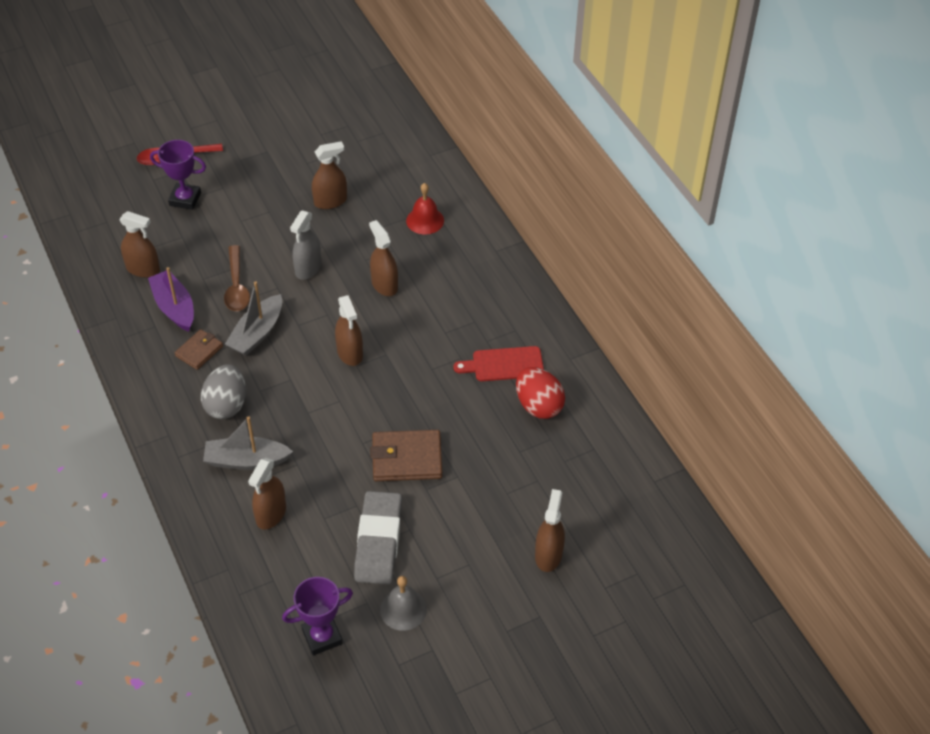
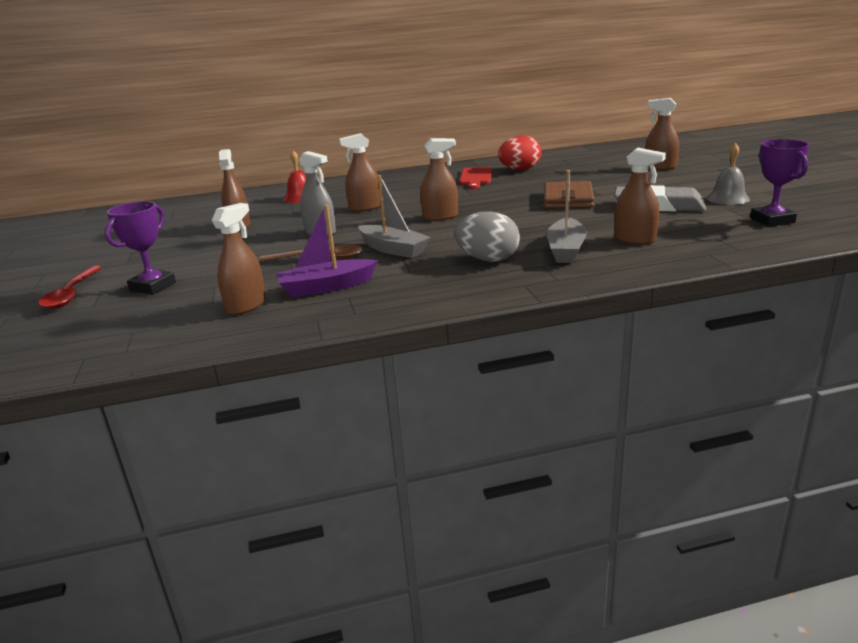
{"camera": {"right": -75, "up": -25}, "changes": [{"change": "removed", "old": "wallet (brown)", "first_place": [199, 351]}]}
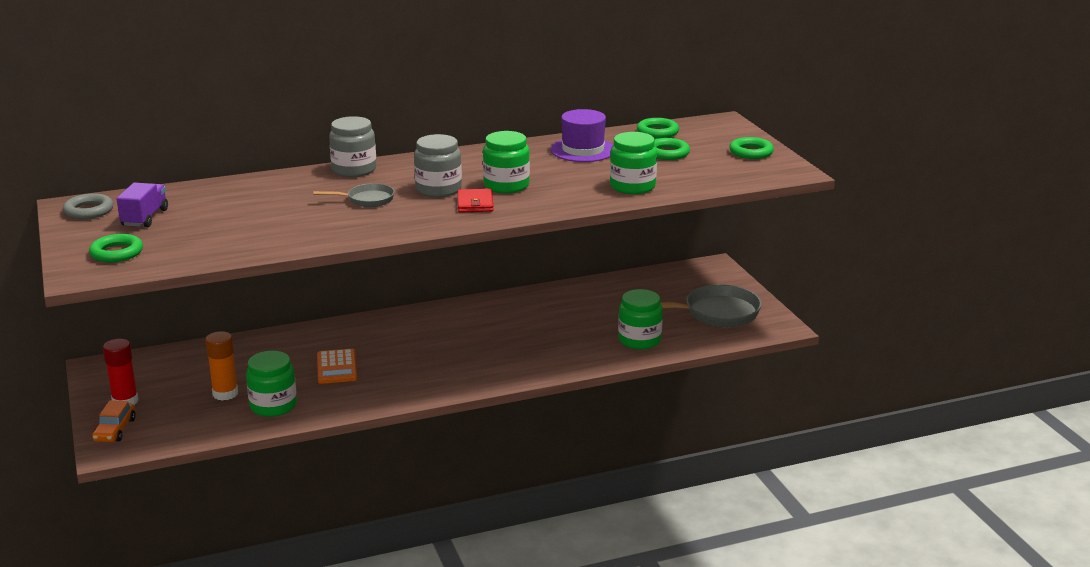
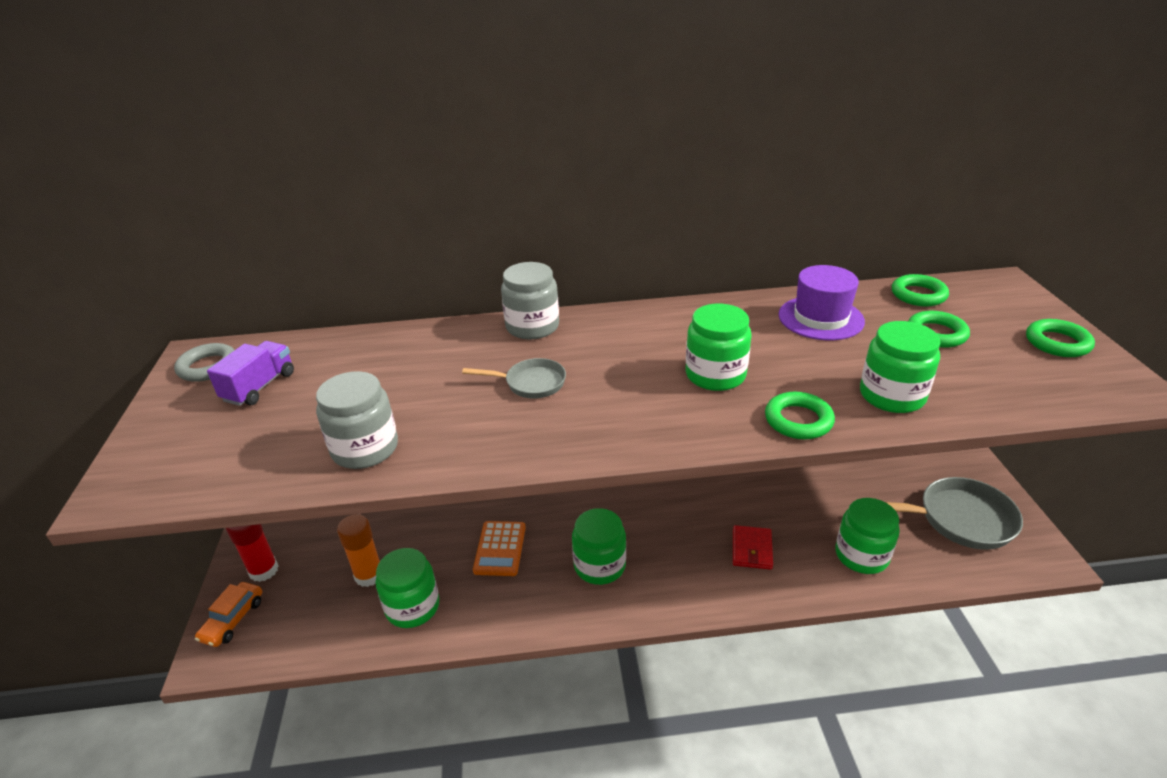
{"camera": {"right": 15, "up": 10}, "changes": [{"change": "added", "new": "jar (green)", "second_place": [599, 565]}, {"change": "moved", "old": "ring (green)", "first_place": [116, 253], "second_place": [798, 420]}, {"change": "moved", "old": "jar (grey)", "first_place": [438, 189], "second_place": [365, 449]}, {"change": "moved", "old": "wallet (red)", "first_place": [475, 203], "second_place": [752, 549]}]}
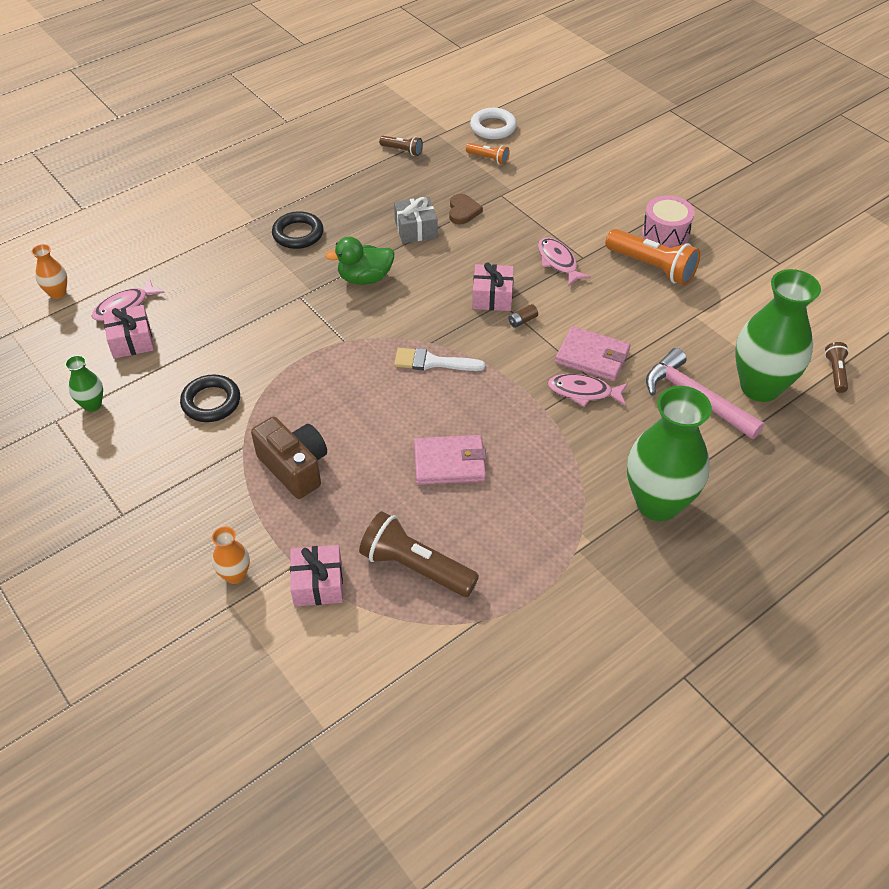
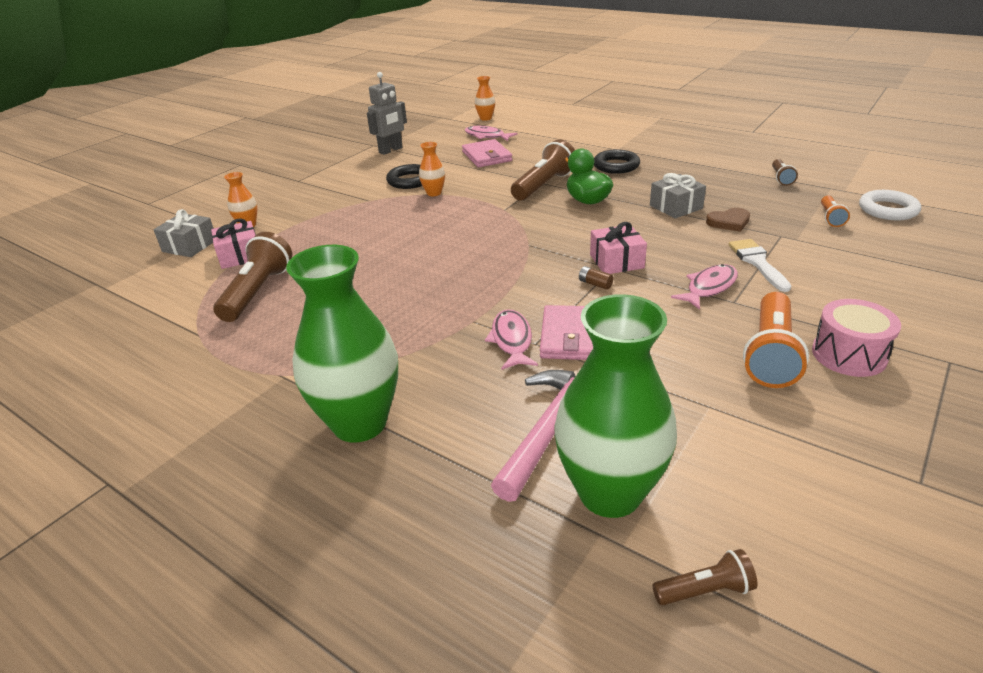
{"camera": {"right": 75, "up": -15}, "changes": [{"change": "removed", "old": "gift (pink)", "first_place": [131, 341]}, {"change": "removed", "old": "camera (brown)", "first_place": [294, 467]}, {"change": "added", "new": "gift (grey)", "second_place": [190, 246]}, {"change": "added", "new": "vase (orange)", "second_place": [434, 193]}, {"change": "added", "new": "flashlight (brown)", "second_place": [544, 185]}, {"change": "moved", "old": "brush (white)", "first_place": [432, 362], "second_place": [757, 262]}, {"change": "moved", "old": "wallet (pink)", "first_place": [449, 463], "second_place": [486, 156]}, {"change": "replaced", "old": "vase (green)", "new": "robot (grey)", "first_place": [92, 405], "second_place": [391, 150]}]}
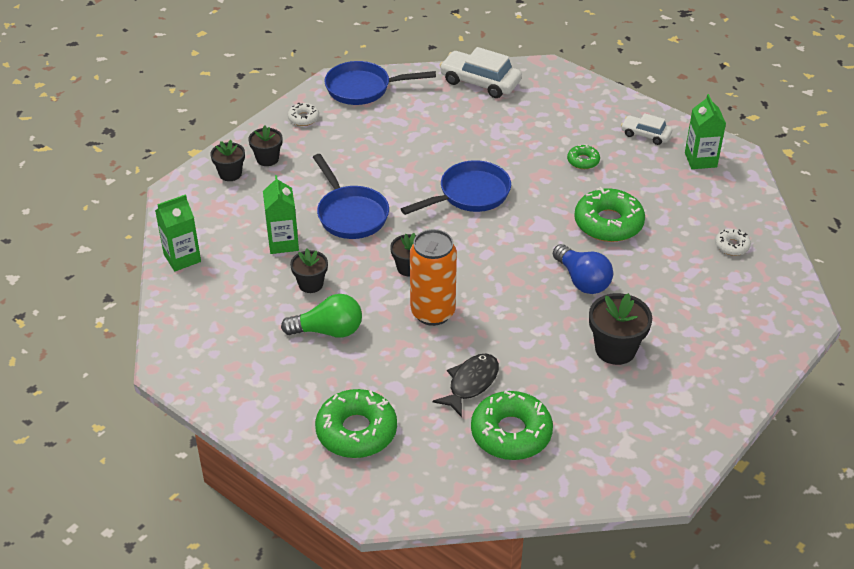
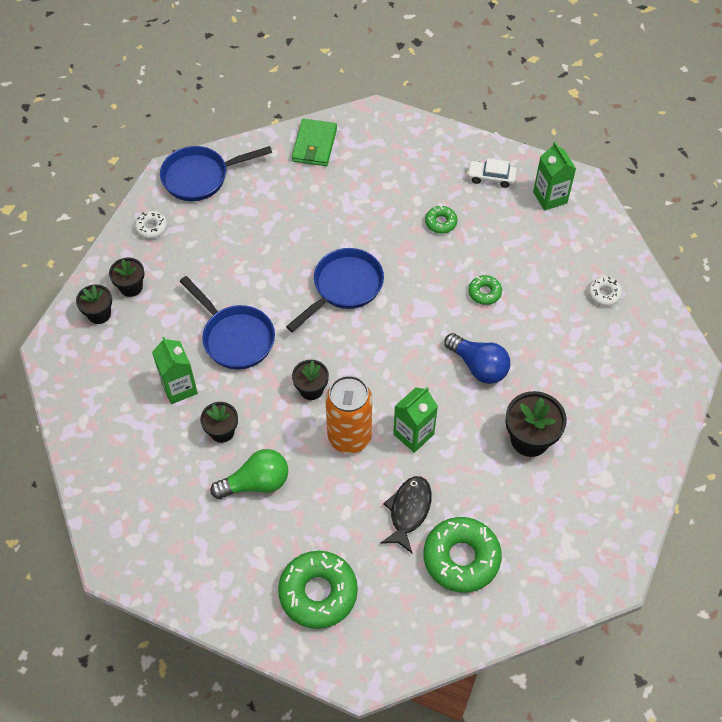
{"camera": {"right": -15, "up": 15}, "changes": [{"change": "moved", "old": "carton (green)", "first_place": [182, 258], "second_place": [413, 434]}, {"change": "replaced", "old": "car (white)", "new": "wallet (green)", "first_place": [480, 82], "second_place": [314, 145]}, {"change": "resized", "old": "donut (green)", "first_place": [608, 223], "second_place": [484, 292], "factor": 0.49}]}
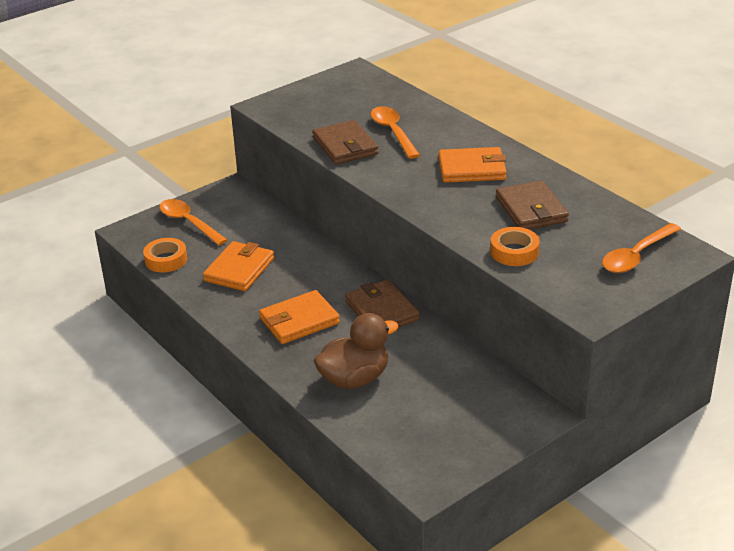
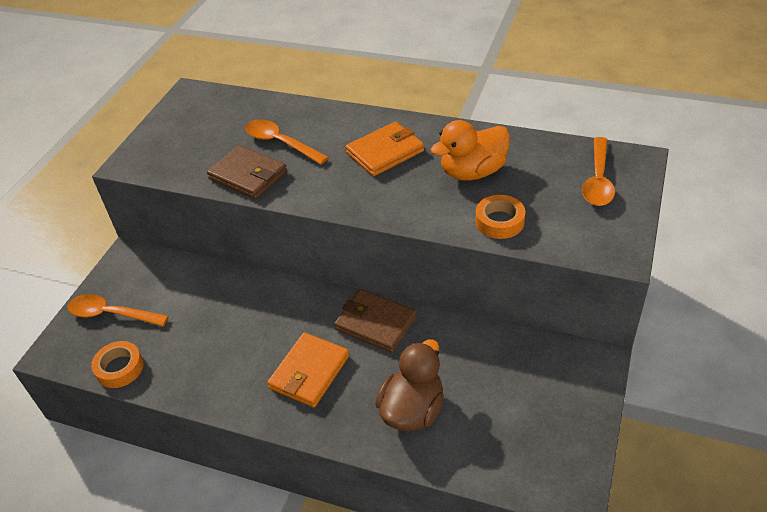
{"camera": {"right": -30, "up": 10}, "changes": [{"change": "removed", "old": "wallet (orange)", "first_place": [239, 270]}, {"change": "replaced", "old": "wallet (brown)", "new": "duck (orange)", "first_place": [531, 209], "second_place": [473, 172]}]}
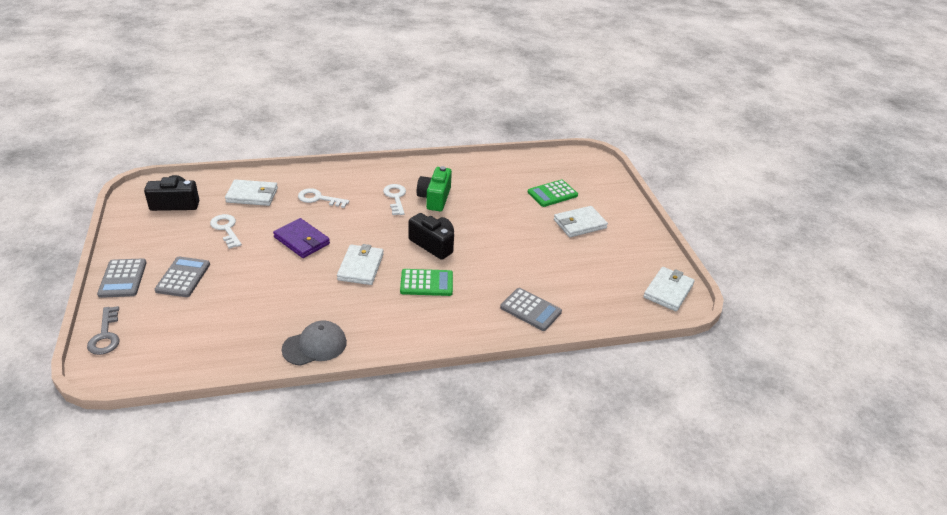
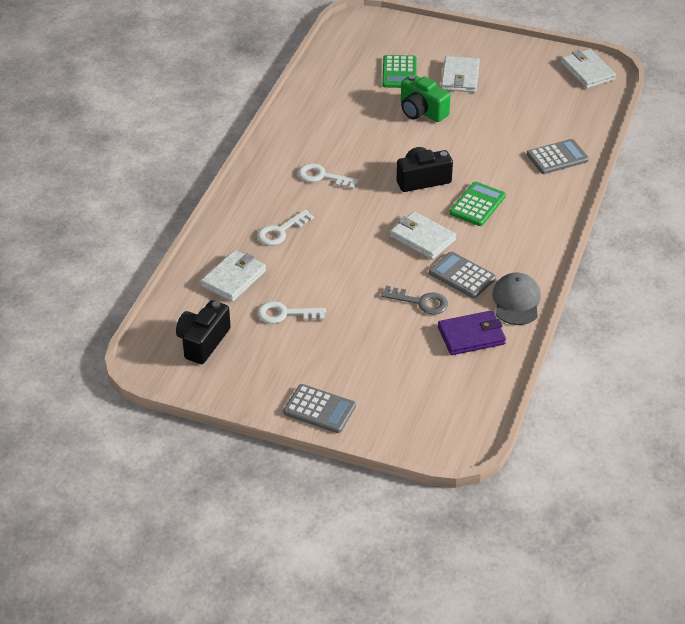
{"camera": {"right": -55, "up": 5}, "changes": [{"change": "moved", "old": "key (grey)", "first_place": [105, 335], "second_place": [420, 302]}, {"change": "moved", "old": "calculator (grey)", "first_place": [183, 277], "second_place": [462, 276]}, {"change": "moved", "old": "wallet (purple)", "first_place": [302, 240], "second_place": [471, 336]}, {"change": "moved", "old": "camera (green)", "first_place": [434, 198], "second_place": [421, 111]}]}
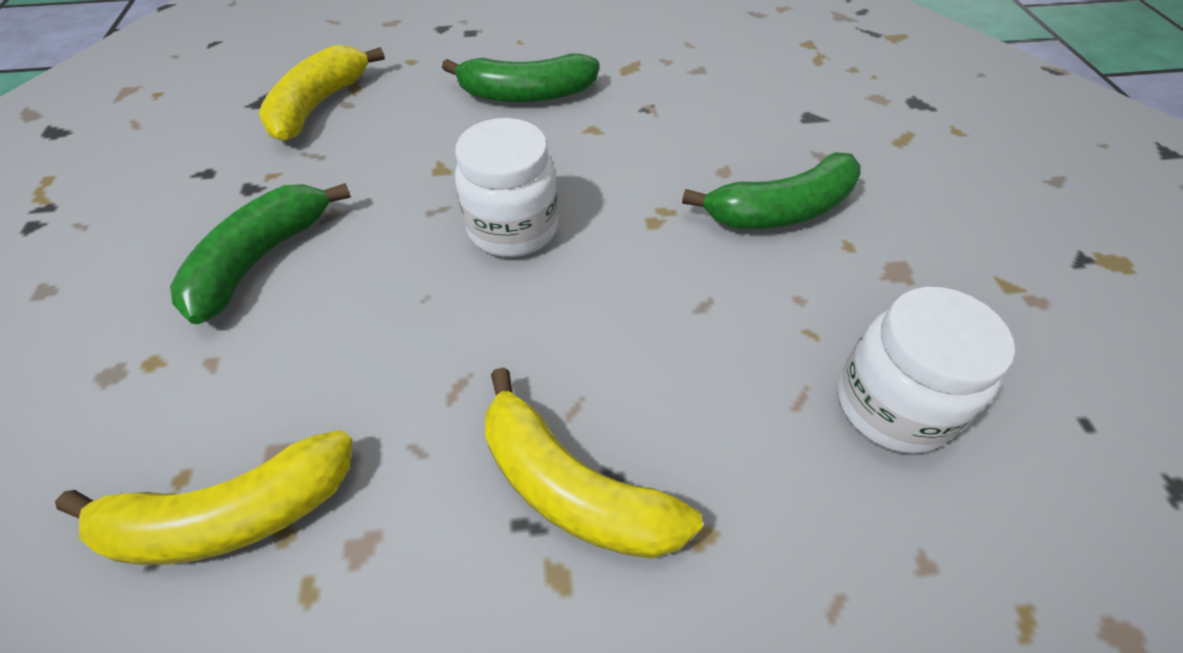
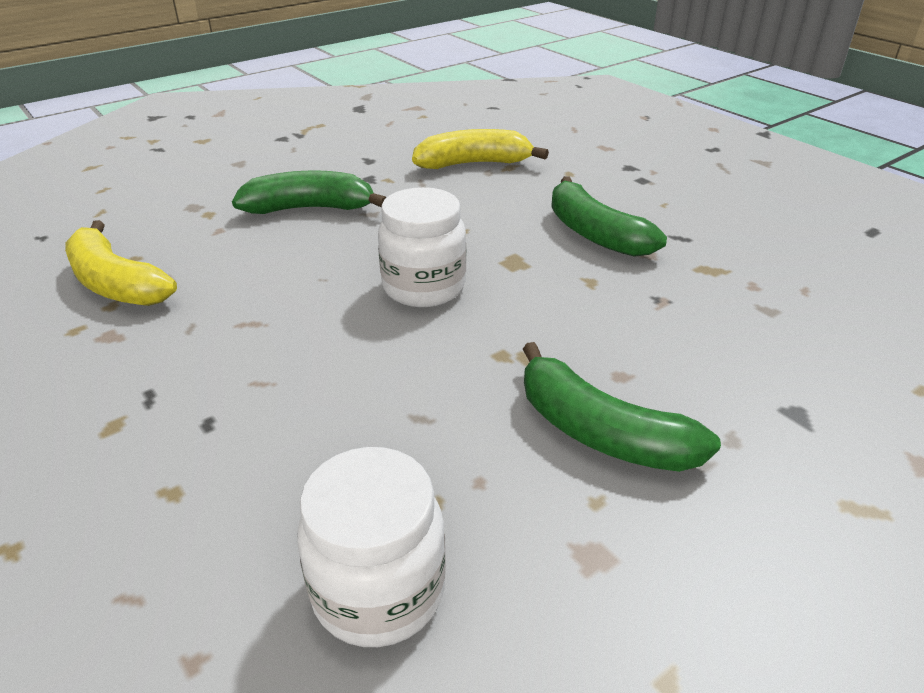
{"camera": {"right": 60, "up": -15}, "changes": [{"change": "removed", "old": "banana (yellow)", "first_place": [572, 488]}]}
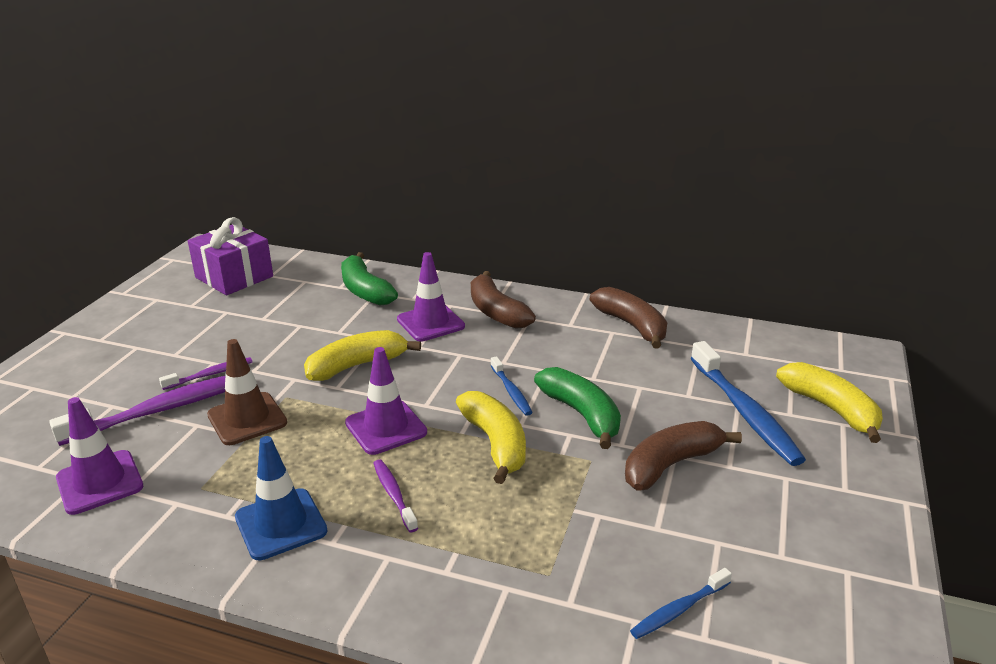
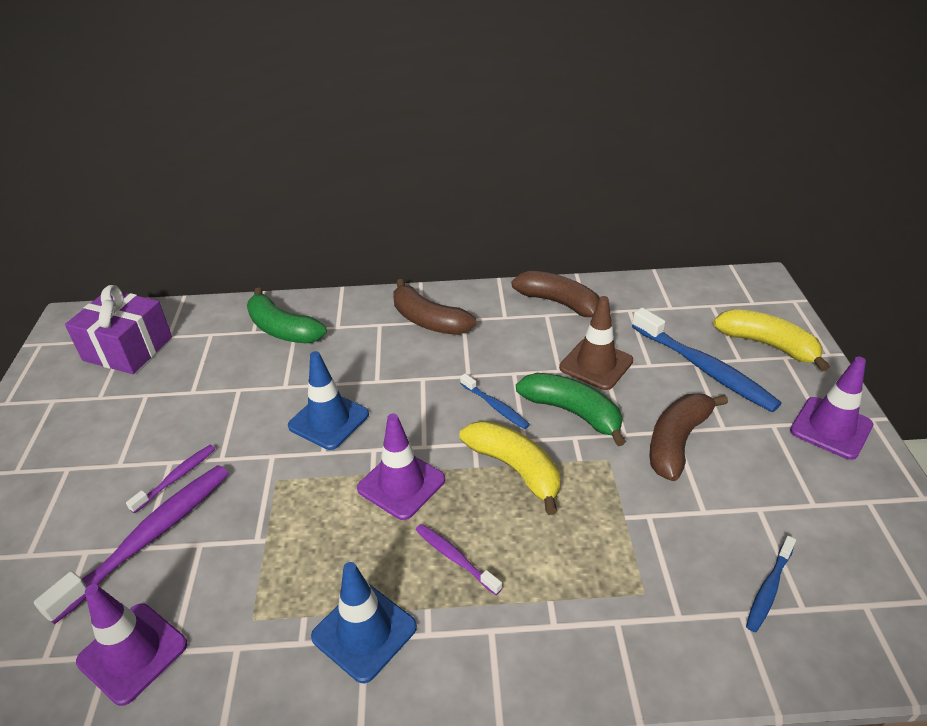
{"camera": {"right": -20, "up": 10}, "changes": [{"change": "moved", "old": "traffic cone (brown)", "first_place": [247, 419], "second_place": [596, 364]}, {"change": "moved", "old": "traffic cone (purple)", "first_place": [430, 323], "second_place": [831, 428]}, {"change": "replaced", "old": "banana (yellow)", "new": "traffic cone (blue)", "first_place": [357, 365], "second_place": [328, 420]}]}
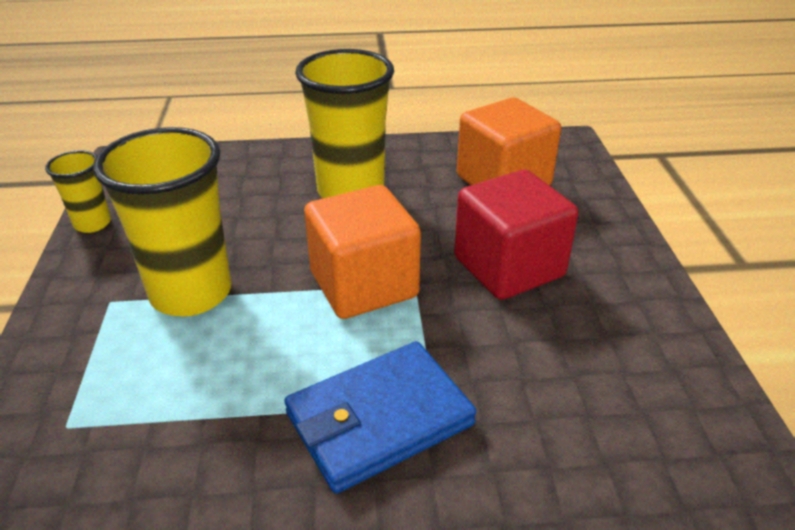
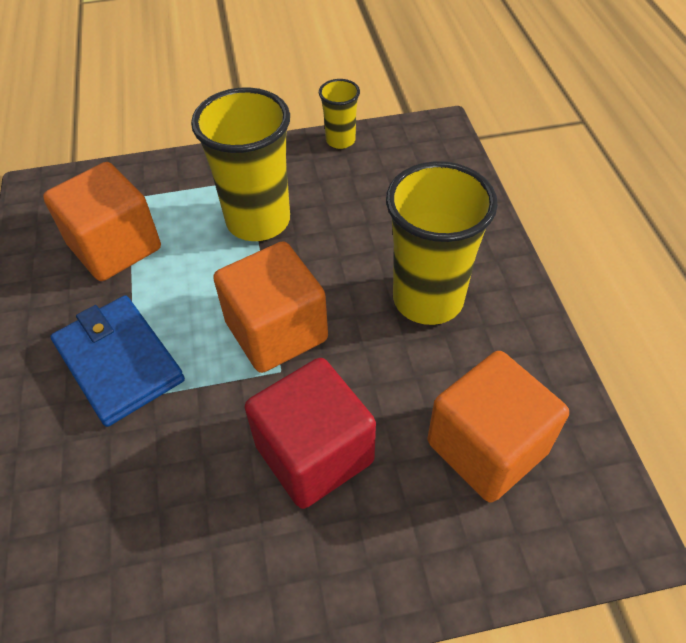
{"camera": {"right": 85, "up": 15}, "changes": [{"change": "added", "new": "cube (orange)", "second_place": [115, 247]}]}
